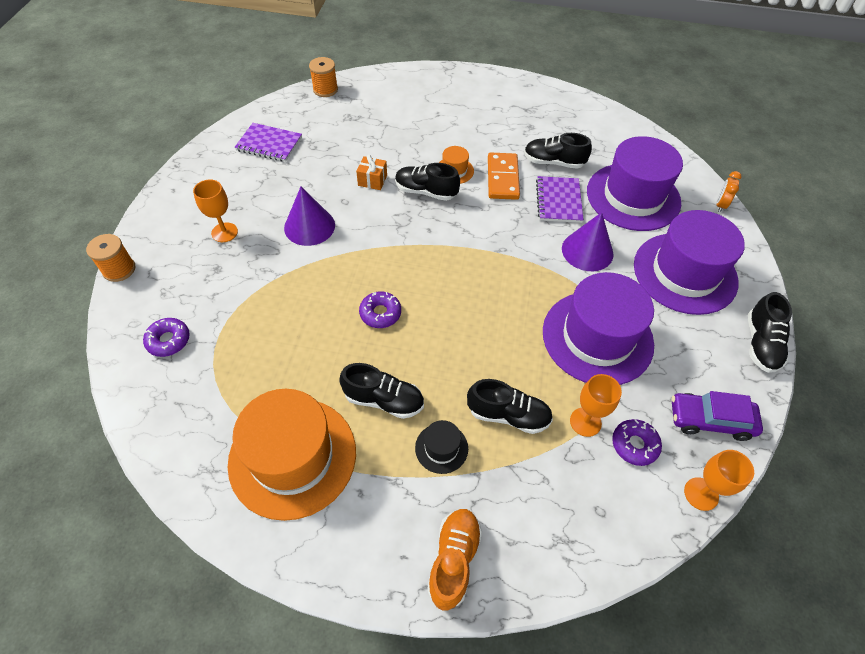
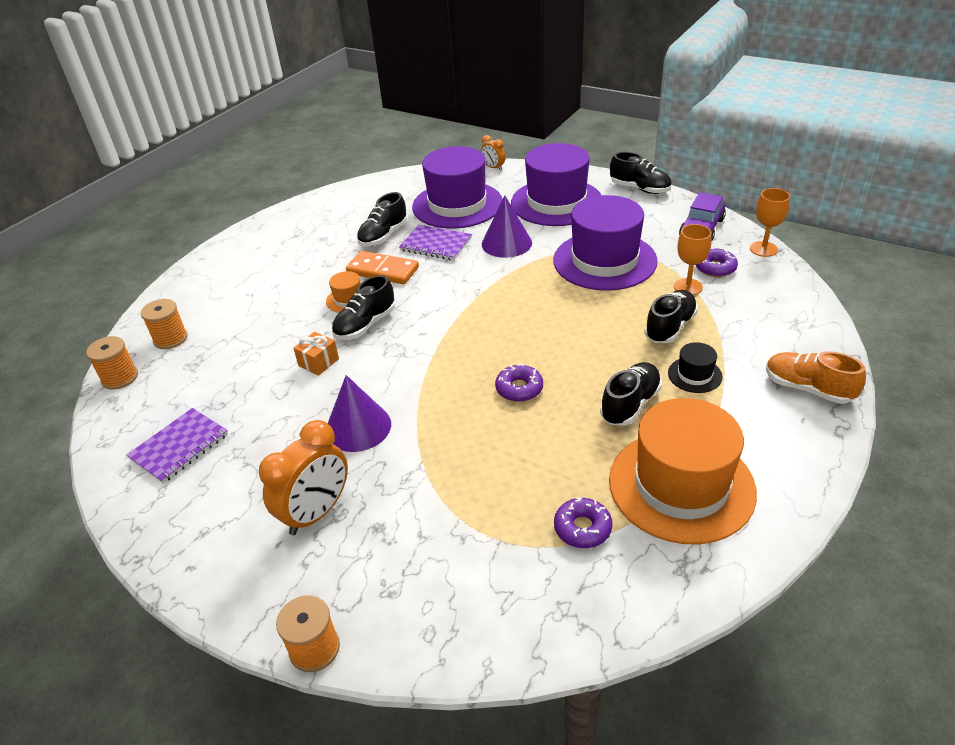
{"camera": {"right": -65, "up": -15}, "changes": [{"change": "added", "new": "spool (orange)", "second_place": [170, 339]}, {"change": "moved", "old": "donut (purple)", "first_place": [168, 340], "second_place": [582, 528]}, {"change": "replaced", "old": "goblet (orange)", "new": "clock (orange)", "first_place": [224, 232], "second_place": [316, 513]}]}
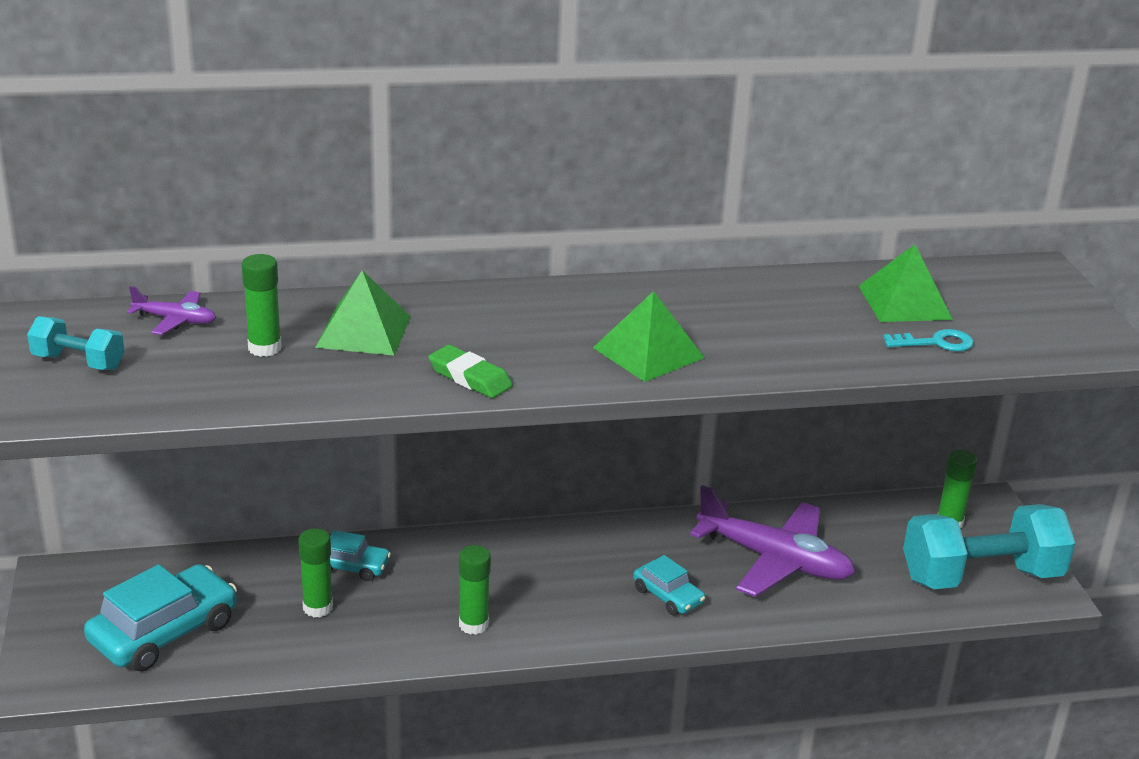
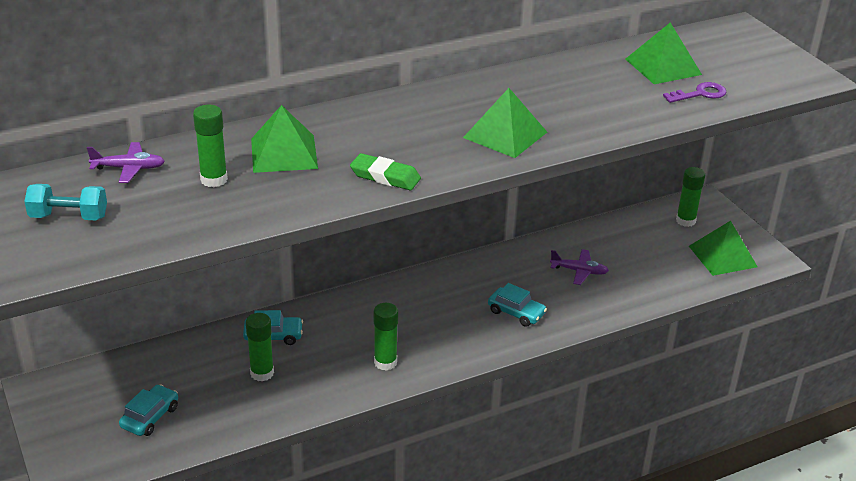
{"camera": {"right": -15, "up": 5}, "changes": [{"change": "replaced", "old": "dumbbell (turquoise)", "new": "pyramid (green)", "first_place": [981, 577], "second_place": [723, 256]}, {"change": "recoloured", "old": "key (turquoise)", "new": "key (purple)", "first_place": [936, 343], "second_place": [700, 94]}, {"change": "resized", "old": "car (turquoise)", "first_place": [164, 632], "second_place": [150, 417], "factor": 0.54}, {"change": "resized", "old": "plane (purple)", "first_place": [774, 560], "second_place": [579, 271], "factor": 0.47}]}
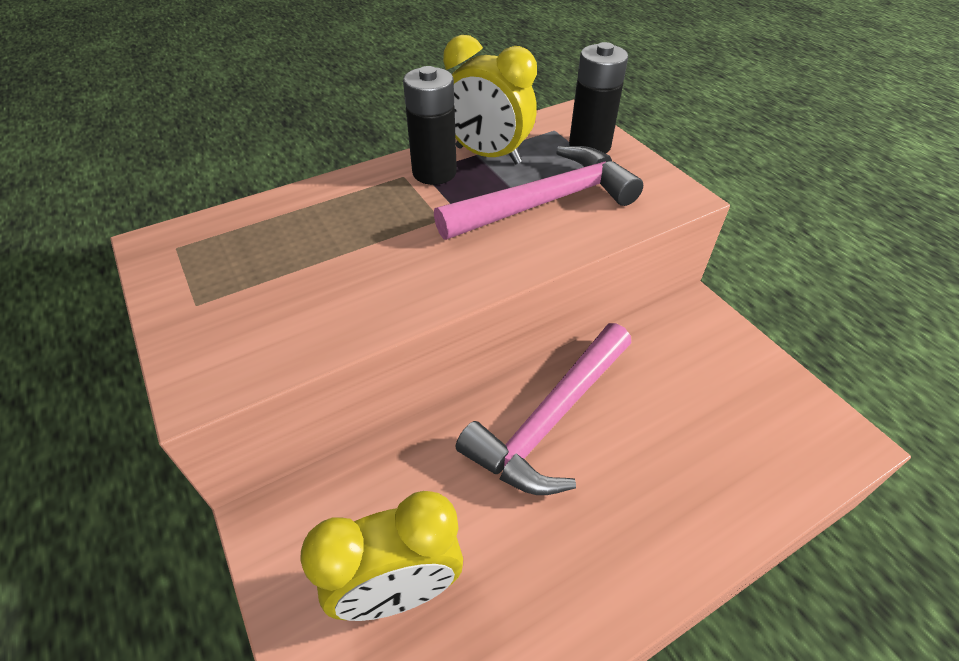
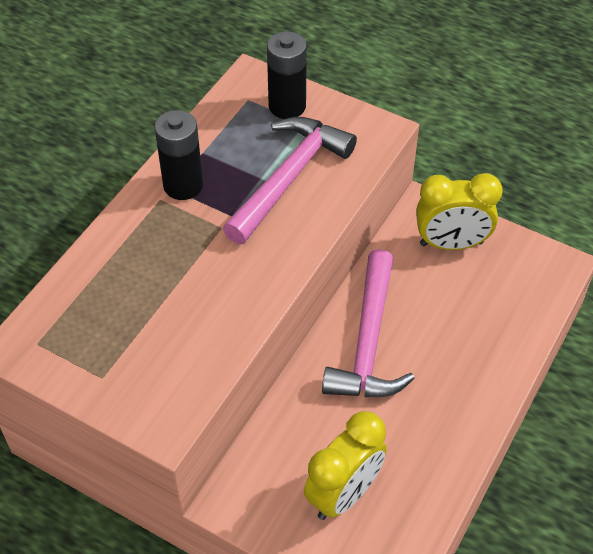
{"camera": {"right": -30, "up": 5}, "changes": [{"change": "moved", "old": "clock (yellow)", "first_place": [488, 155], "second_place": [451, 243]}]}
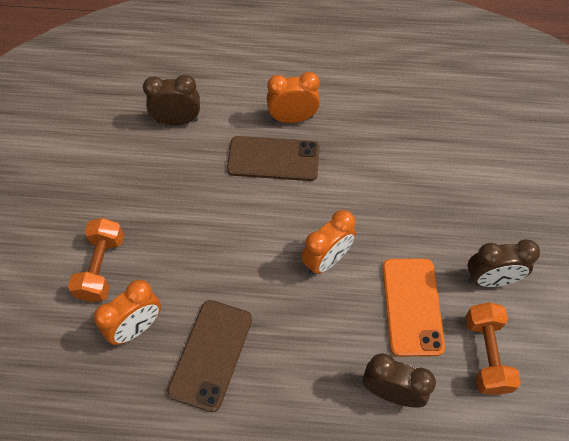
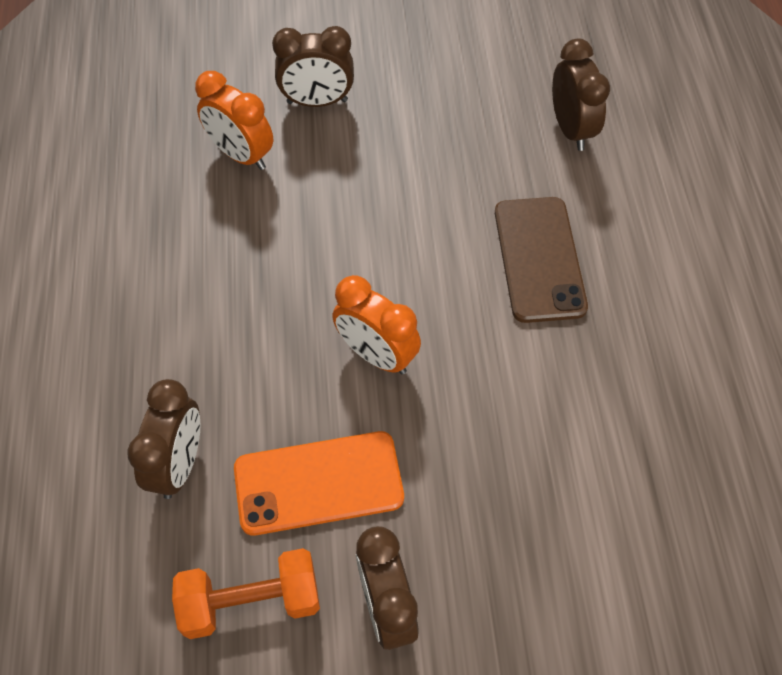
{"camera": {"right": 80, "up": 0}, "changes": [{"change": "removed", "old": "phone (brown)", "first_place": [211, 354]}, {"change": "removed", "old": "clock (orange)", "first_place": [292, 118]}, {"change": "replaced", "old": "dumbbell (orange)", "new": "clock (brown)", "first_place": [102, 267], "second_place": [317, 101]}]}
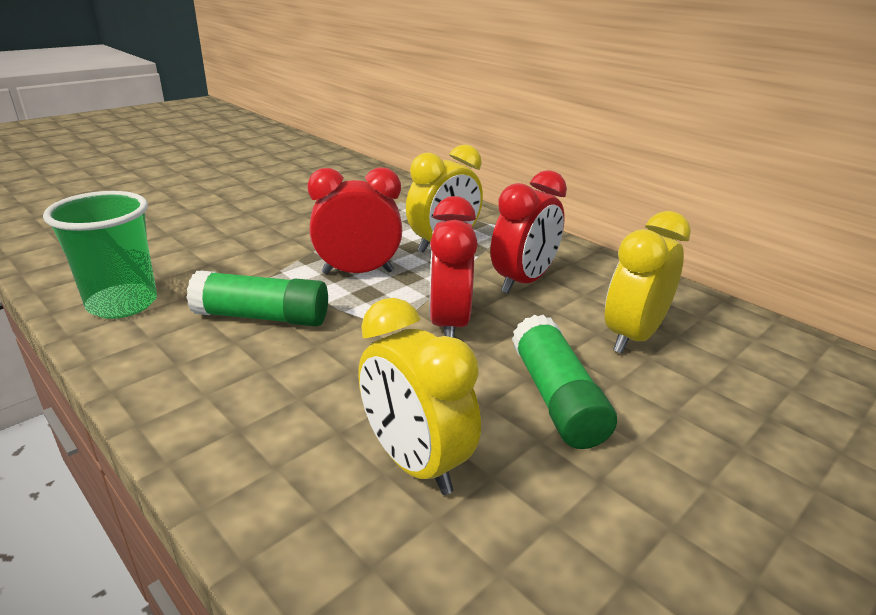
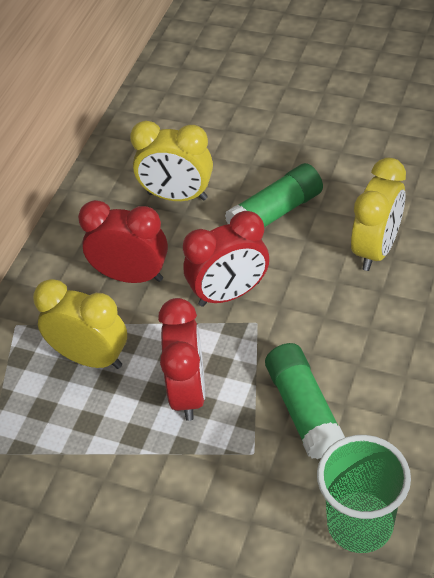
{"camera": {"right": -110, "up": 20}, "changes": [{"change": "turned", "old": "clock (red)", "first_place": [358, 272], "second_place": [188, 391], "degrees": -150}]}
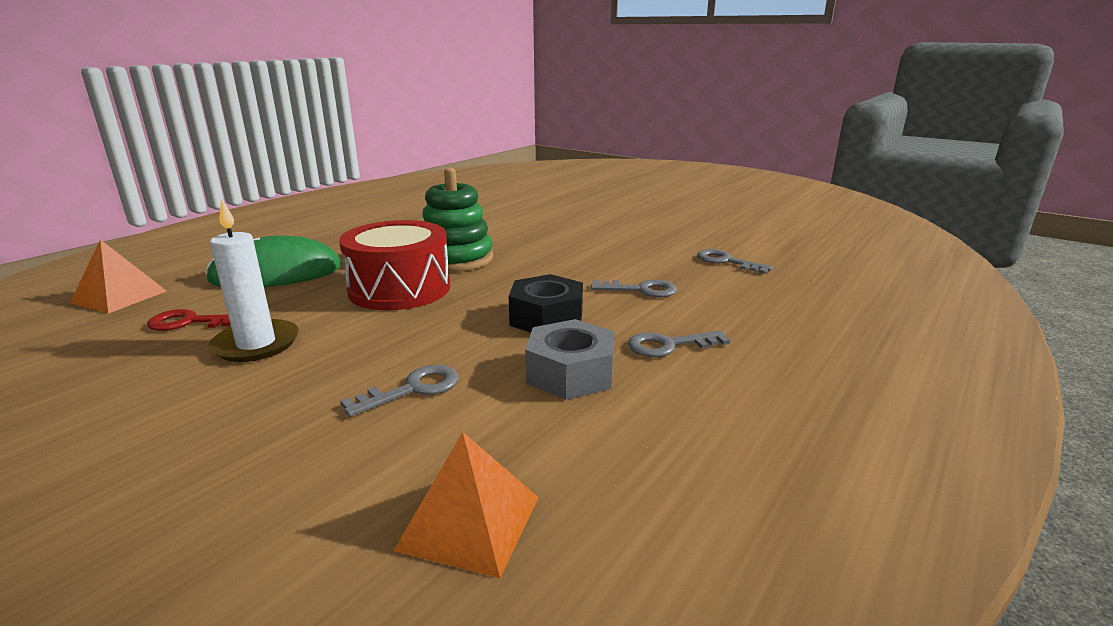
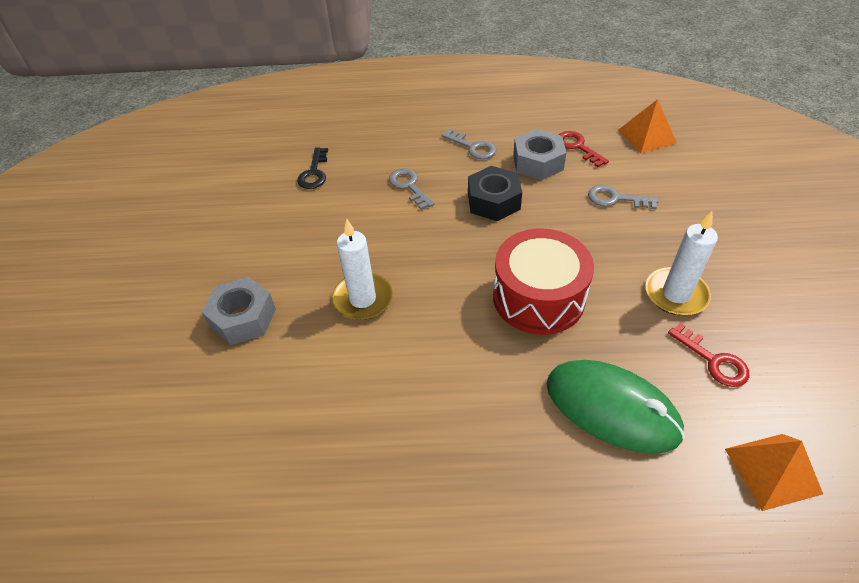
{"camera": {"right": -125, "up": 25}, "changes": [{"change": "removed", "old": "stacking toy (green)", "first_place": [456, 259]}, {"change": "added", "new": "nut (grey)", "second_place": [243, 318]}, {"change": "added", "new": "candle (white)", "second_place": [362, 299]}, {"change": "added", "new": "key (red)", "second_place": [578, 147]}, {"change": "recoloured", "old": "key (grey)", "new": "key (black)", "first_place": [726, 261], "second_place": [314, 173]}]}
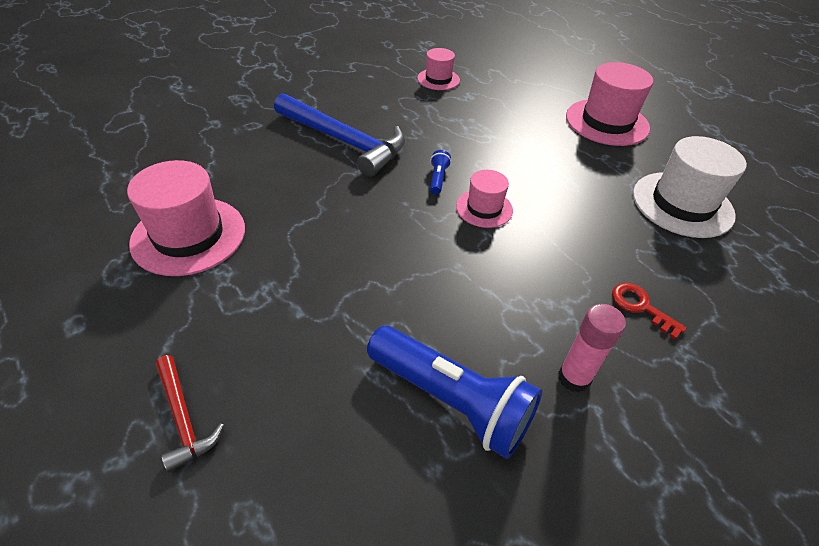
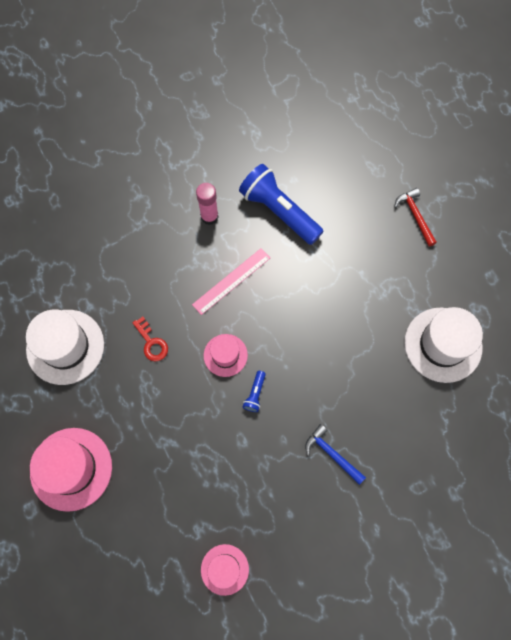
{"camera": {"right": -170, "up": 25}, "changes": [{"change": "added", "new": "ruler (pink)", "second_place": [231, 281]}, {"change": "moved", "old": "key (red)", "first_place": [641, 307], "second_place": [151, 343]}, {"change": "recoloured", "old": "hat (pink)", "new": "hat (white)", "first_place": [188, 235], "second_place": [443, 344]}, {"change": "resized", "old": "hammer (blue)", "first_place": [344, 141], "second_place": [332, 454], "factor": 0.5}]}
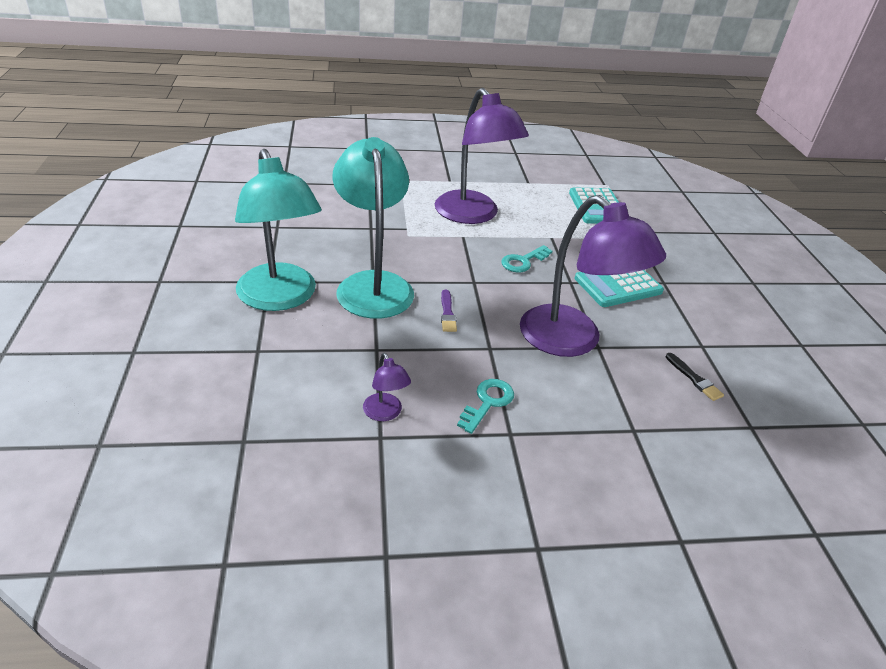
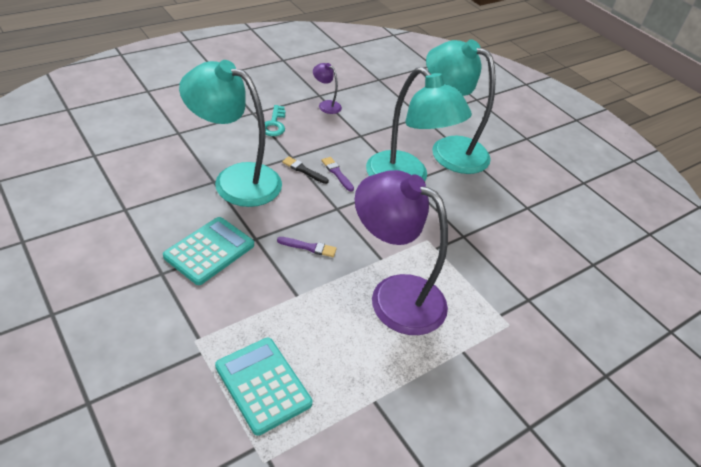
{"camera": {"right": 150, "up": 5}, "changes": [{"change": "moved", "old": "brush (black)", "first_place": [694, 379], "second_place": [303, 170]}, {"change": "replaced", "old": "key (turquoise)", "new": "brush (purple)", "first_place": [523, 261], "second_place": [309, 247]}, {"change": "recoloured", "old": "lamp (purple)", "new": "lamp (turquoise)", "first_place": [572, 341], "second_place": [235, 180]}]}
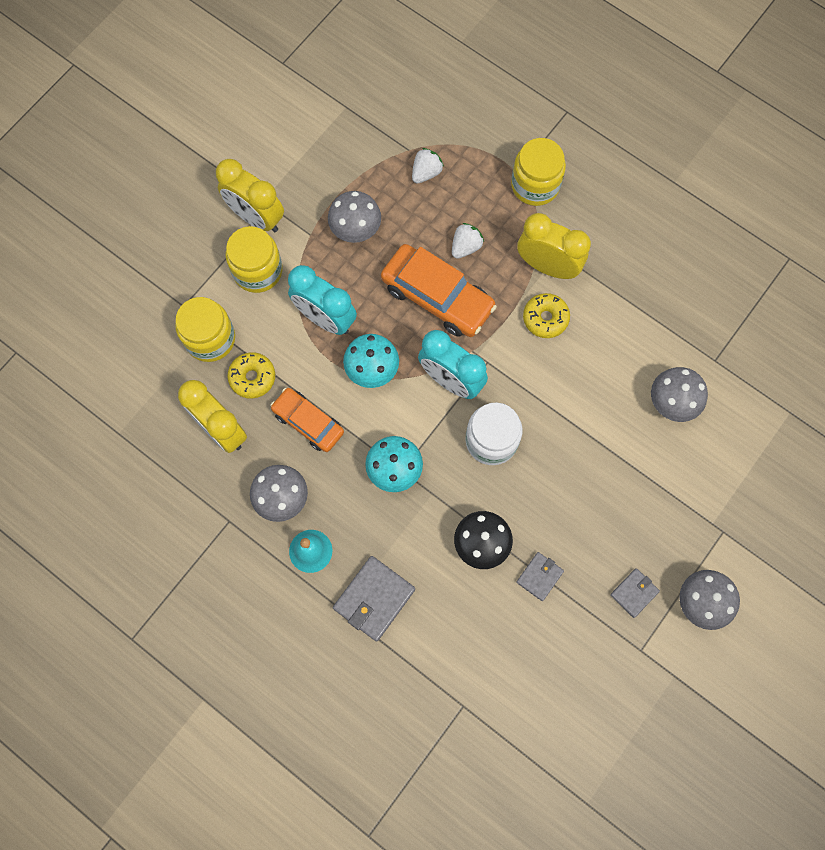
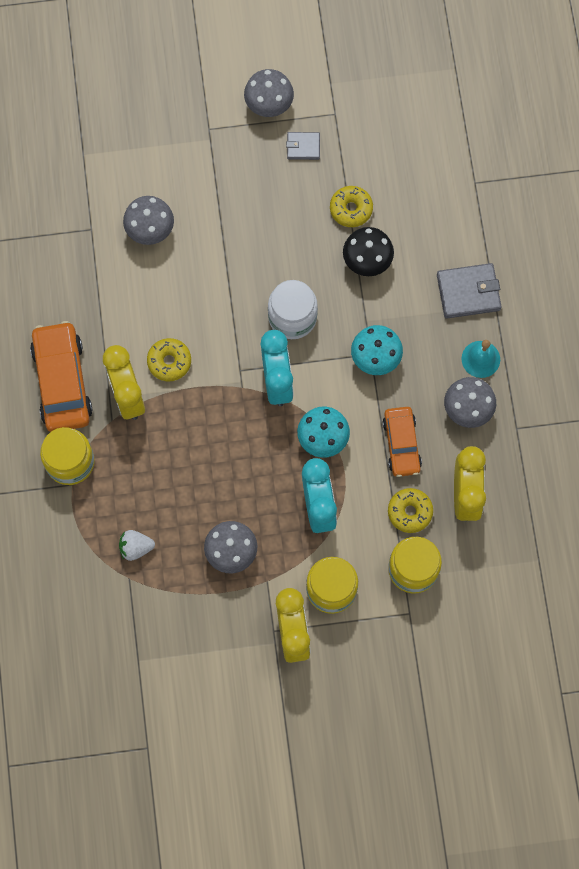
{"camera": {"right": -135, "up": 0}, "changes": [{"change": "removed", "old": "strawberry (white)", "first_place": [465, 247]}, {"change": "moved", "old": "car (orange)", "first_place": [437, 297], "second_place": [62, 382]}, {"change": "replaced", "old": "wallet (grey)", "new": "donut (yellow)", "first_place": [539, 576], "second_place": [351, 209]}]}
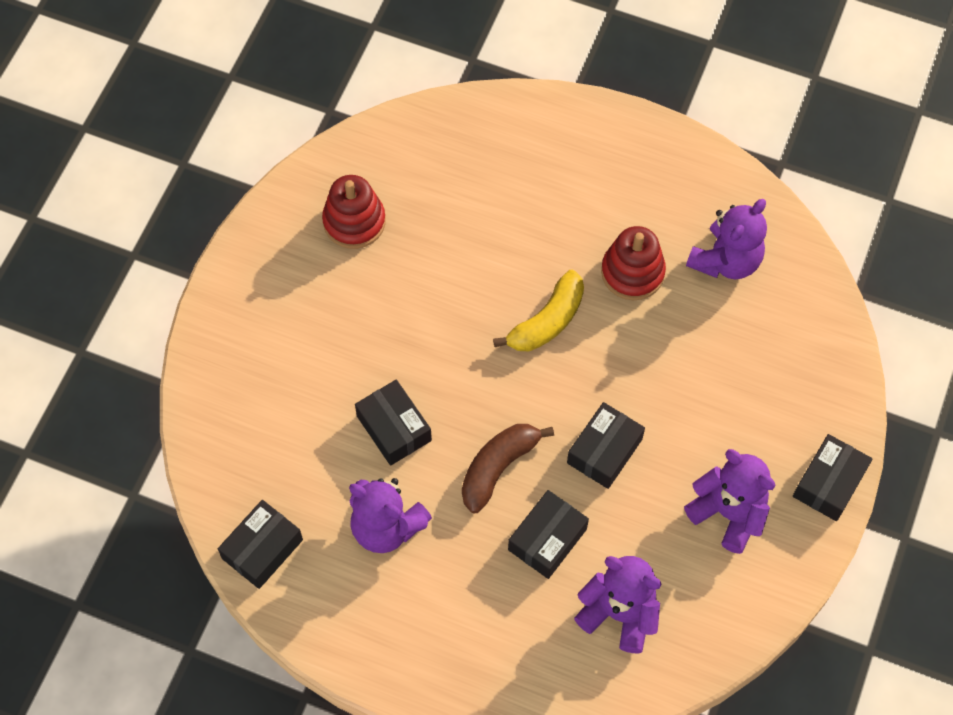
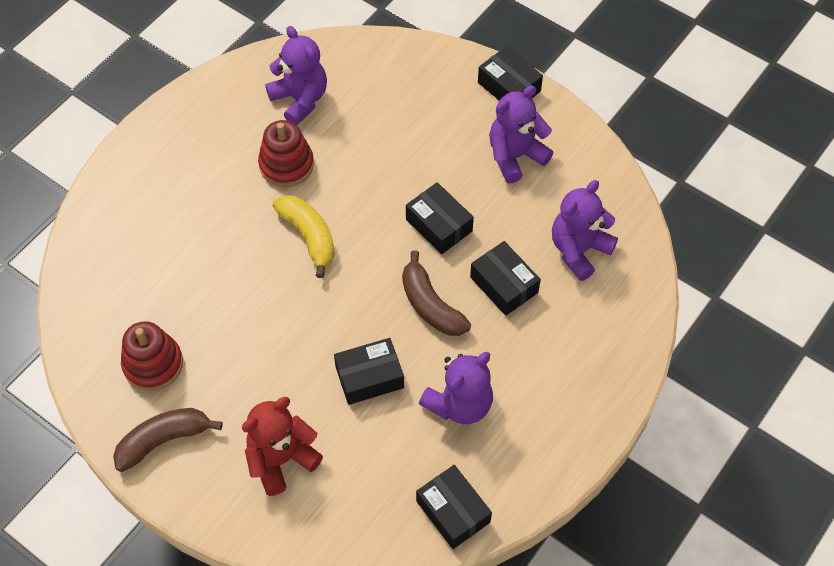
{"camera": {"right": -75, "up": -5}, "changes": [{"change": "added", "new": "banana (brown)", "second_place": [164, 440]}, {"change": "added", "new": "teddy bear (red)", "second_place": [281, 459]}]}
